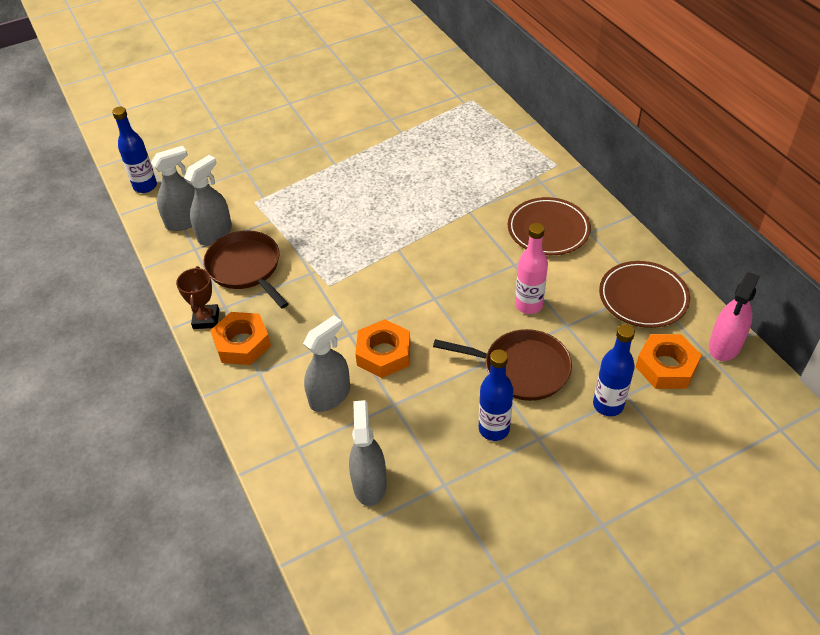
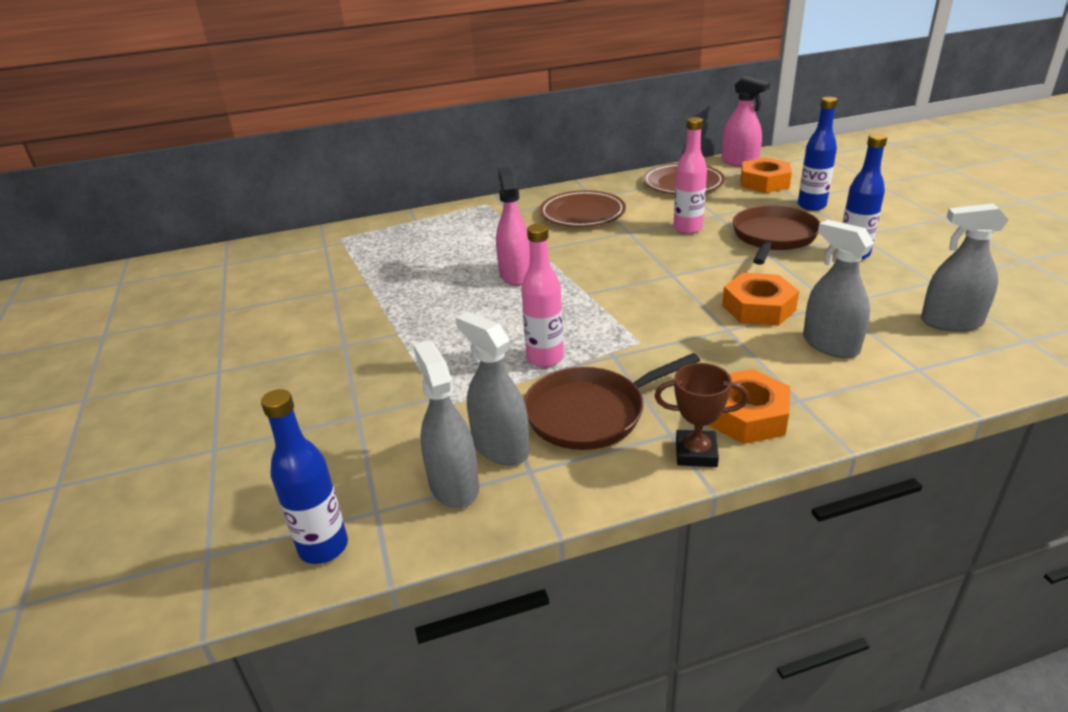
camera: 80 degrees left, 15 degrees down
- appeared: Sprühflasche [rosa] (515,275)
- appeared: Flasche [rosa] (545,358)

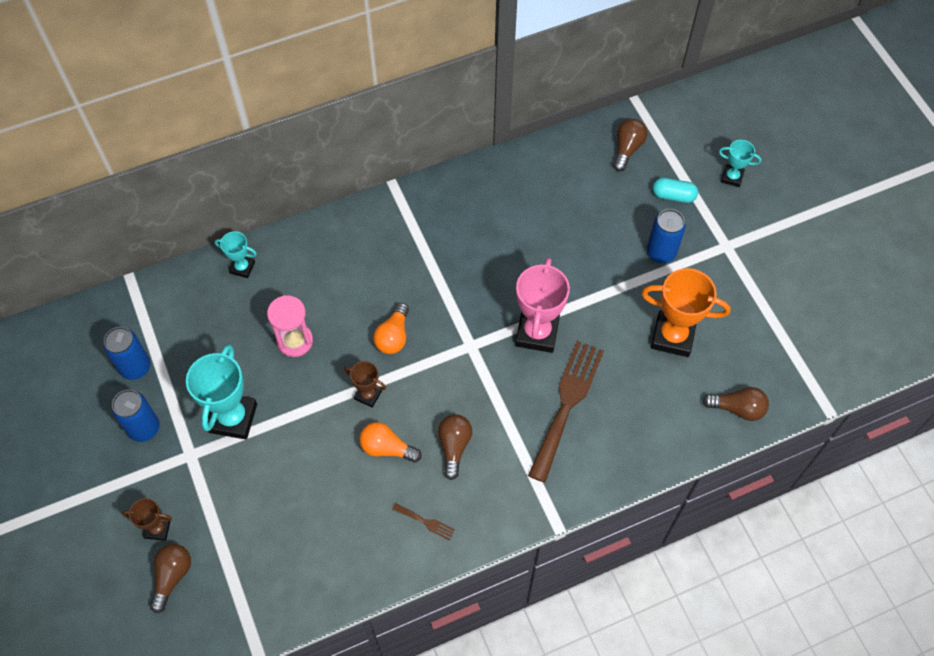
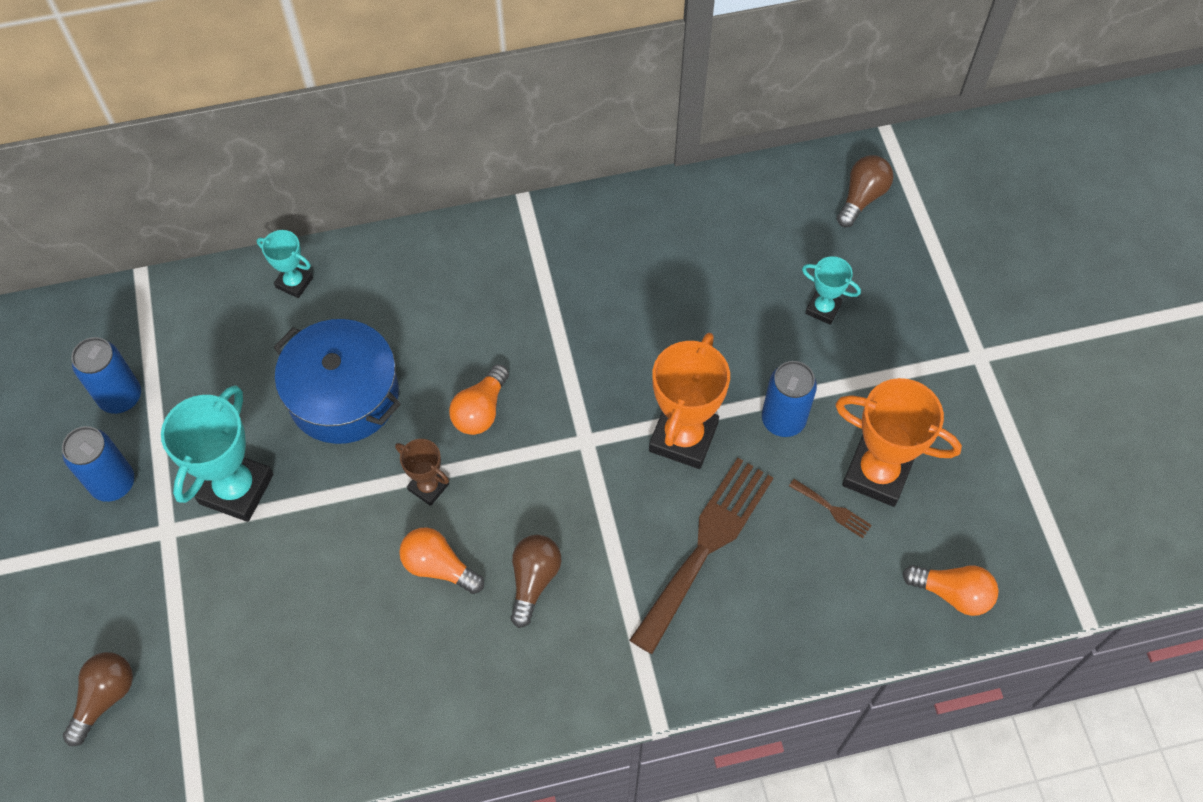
camera: 10 degrees right, 0 degrees up
- missing: Pokal [braun] (157,529)
- exchanged: Sanduhr [rosa] (295,341) to Kochtopf [blau] (344,395)
- relocated: Gabel [braun] (426,522) to (833,510)
- colour: Pokal [rosa] (537,333) to Pokal [orange] (683,437)
- relocated: Dose [blau] (661,252) to (783,420)
- missing: Kapsel [türkis] (673,196)
- colour: Glühbirne [braun] (737,408) to Glühbirne [orange] (952,593)
- relocated: Pokal [türkis] (732,177) to (823,308)

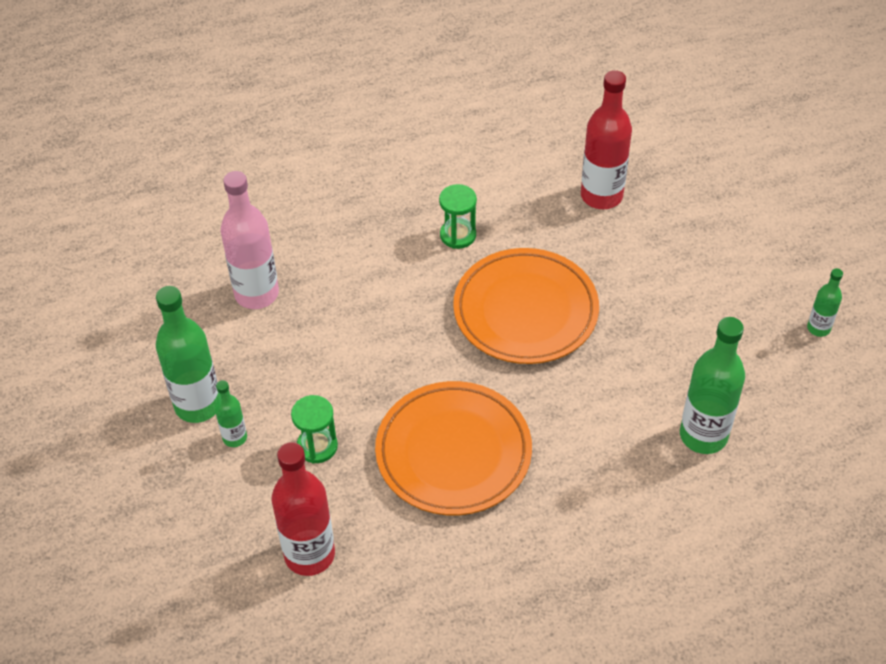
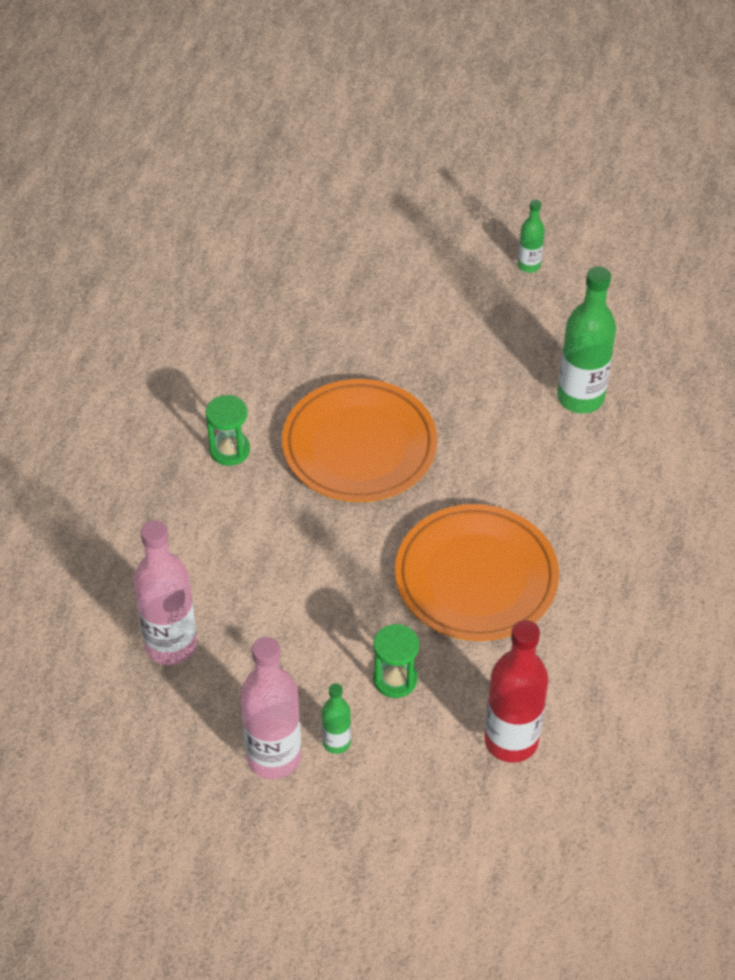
camera: 60 degrees left, 0 degrees up
- colour: Flasche [grün] (198,405) to Flasche [rosa] (273,757)
- missing: Flasche [rot] (601,196)

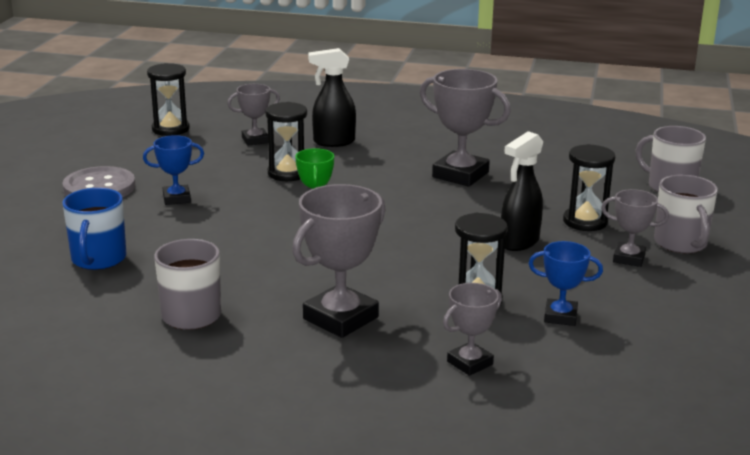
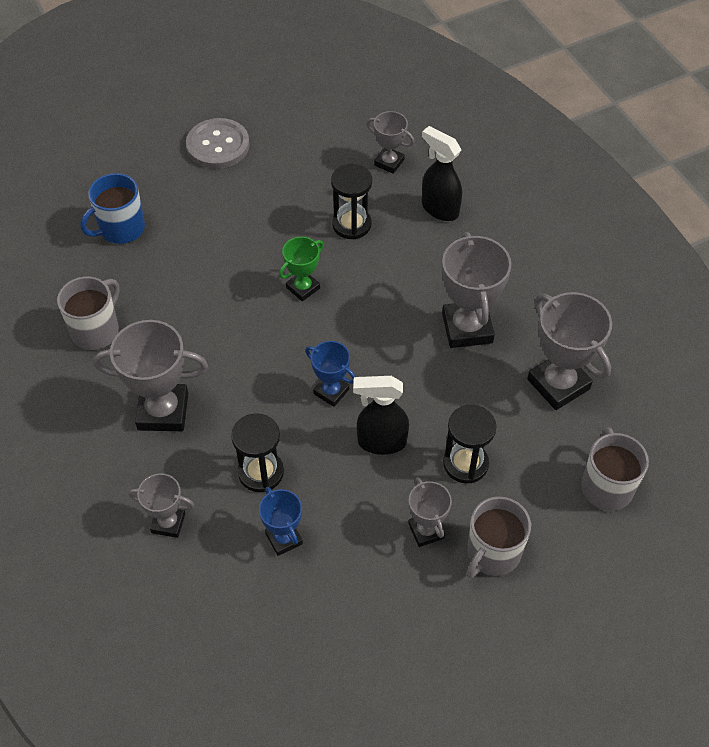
camera: 50 degrees right, 30 degrees up
- relocated: Pokal [blau] (176,198) to (331,391)
- missing: Sanduhr [schwarz] (170,129)
- appeared: Pokal [grau] (558,384)

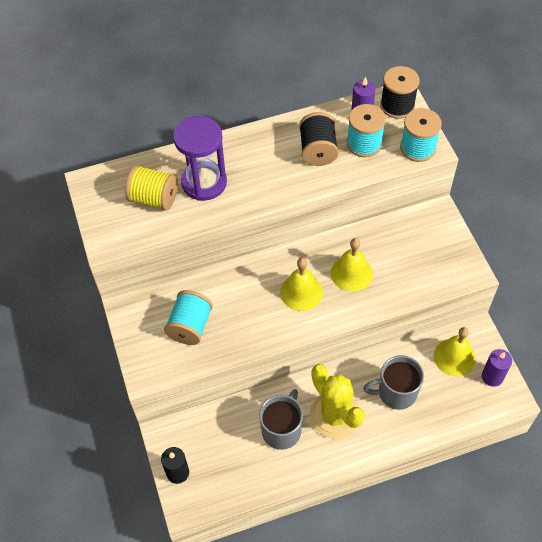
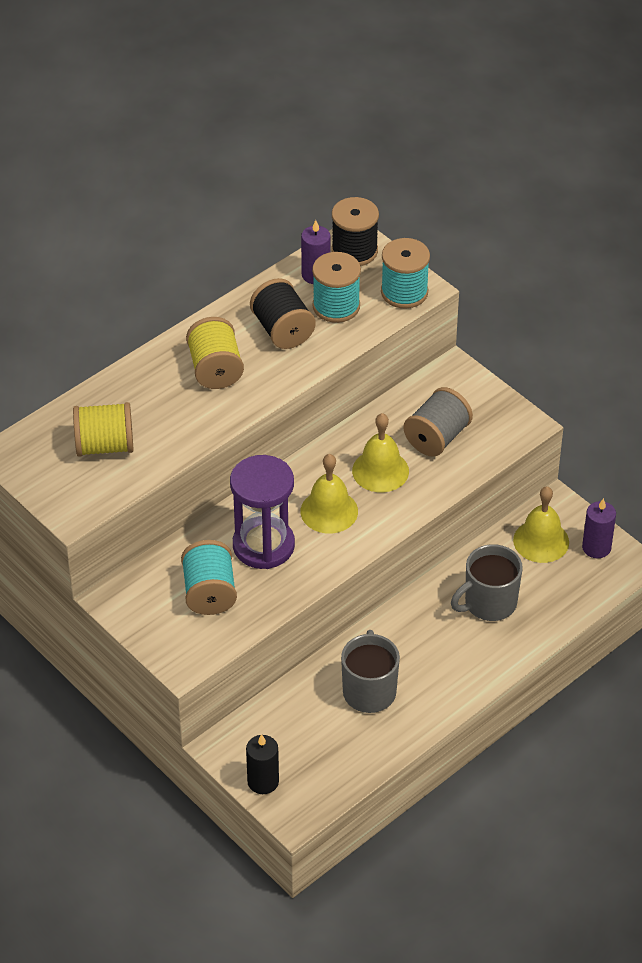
camera: 25 degrees left, 10 degrees down
- relocated: Sanduhr [lila] (204,182) to (263,545)
- missing: Kaktus [gelb] (334,415)
- appeared: Garnrolle [gelb] (215,369)
- appeared: Garnrolle [grau] (437,438)

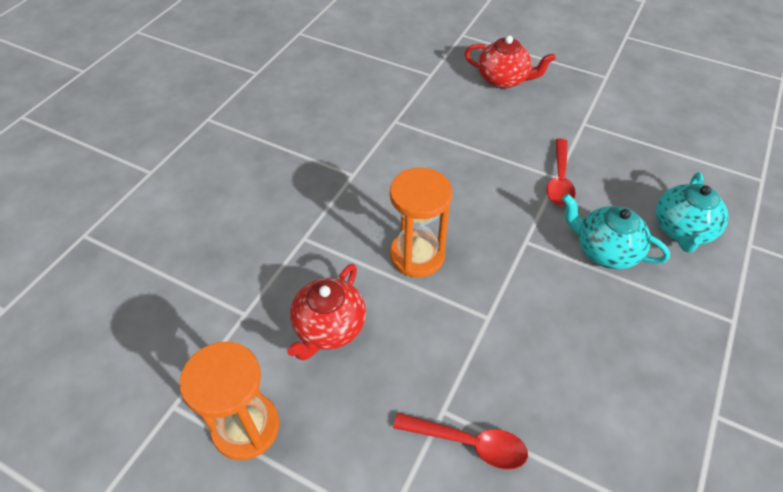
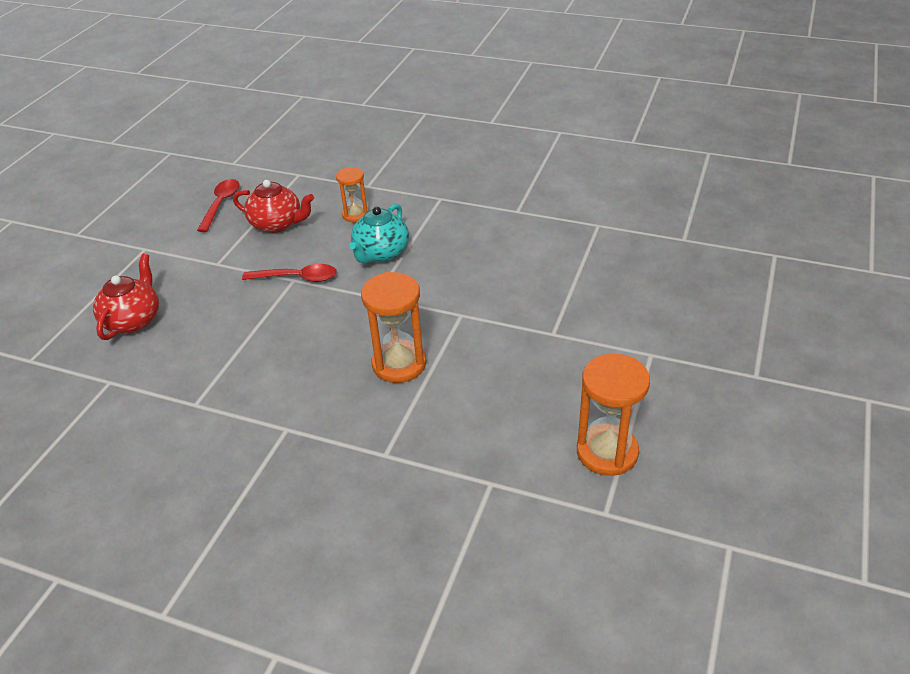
camera: 95 degrees left, 10 degrees down
- relocated: Teekanne [rot] (329,327) to (277,224)
- relocated: Löffel [rot] (468,443) to (221,204)
- exchanged: Teekanne [türkis] (682,230) to Sanduhr [orange] (355,215)

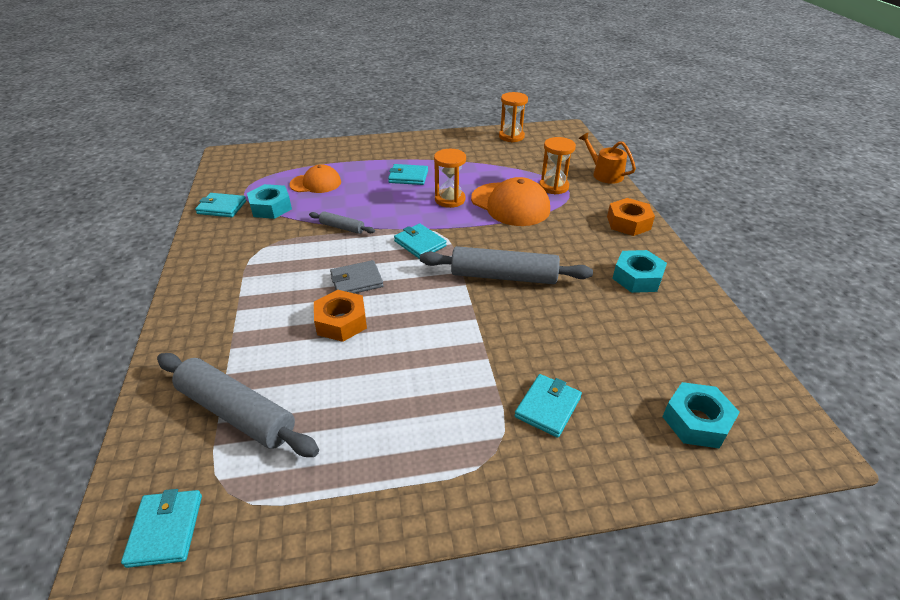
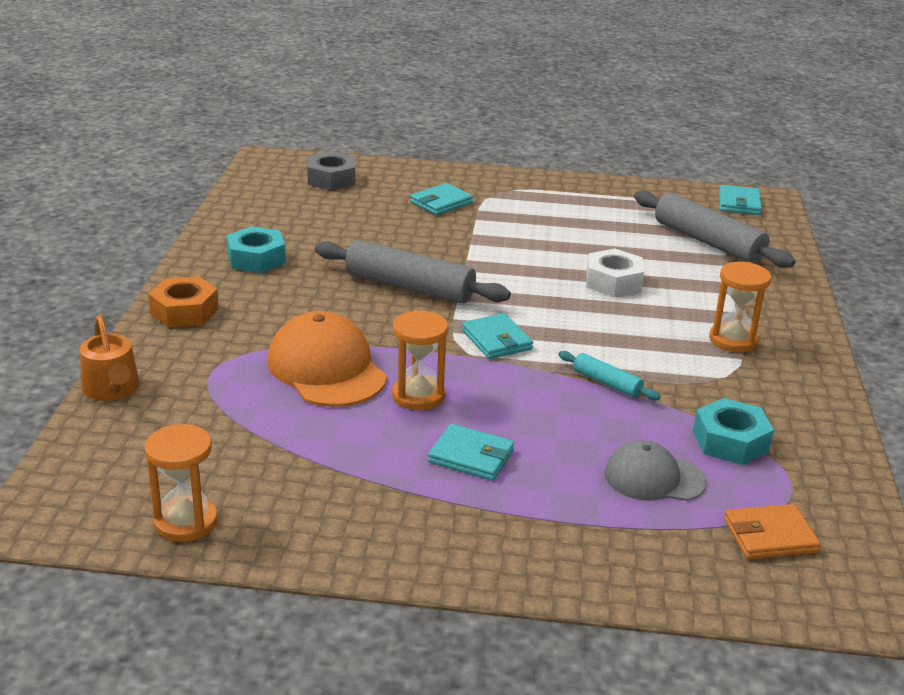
camera: 165 degrees left, 10 degrees down
- missing: Geldbörse [türkis] (222,207)
- colour: Kappe [orange] (316,183) to Kappe [grau] (654,478)
- colour: Nudelholz [grau] (342,227) to Nudelholz [türkis] (606,383)
- colour: Sechskantmutter [orange] (341,322) to Sechskantmutter [weiß] (613,281)
- missing: Geldbörse [grau] (356,281)
- relocated: Sanduhr [orange] (553,187) to (733,340)
- colour: Sechskantmutter [türkis] (696,421) to Sechskantmutter [grau] (331,179)
- appeared: Geldbörse [orange] (770,536)

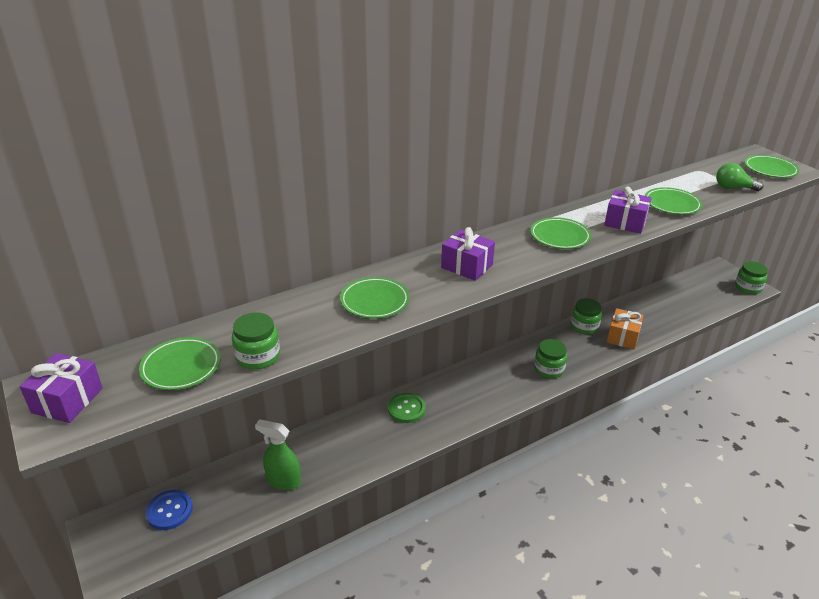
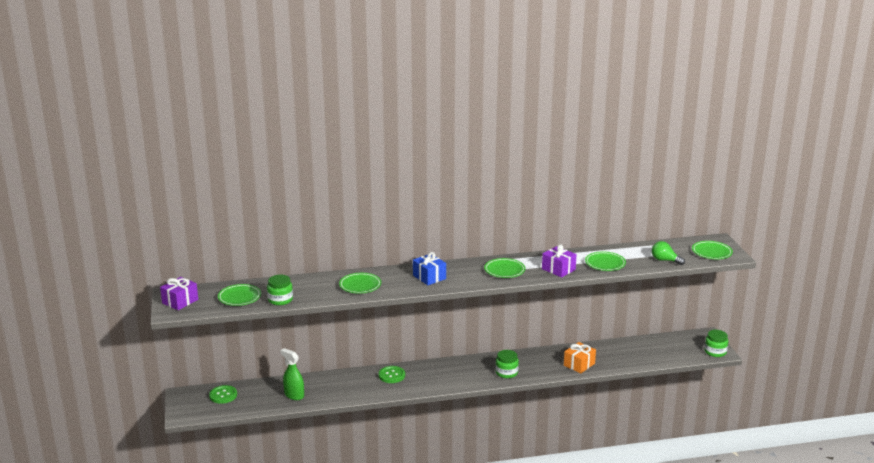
camera: 20 degrees right, 10 degrees down
- colour: Knopf [blau] (169,511) to Knopf [grün] (223,395)
- colour: Geschenk [lila] (467,266) to Geschenk [blau] (429,277)
- missing: Einmachglas [grün] (584,326)

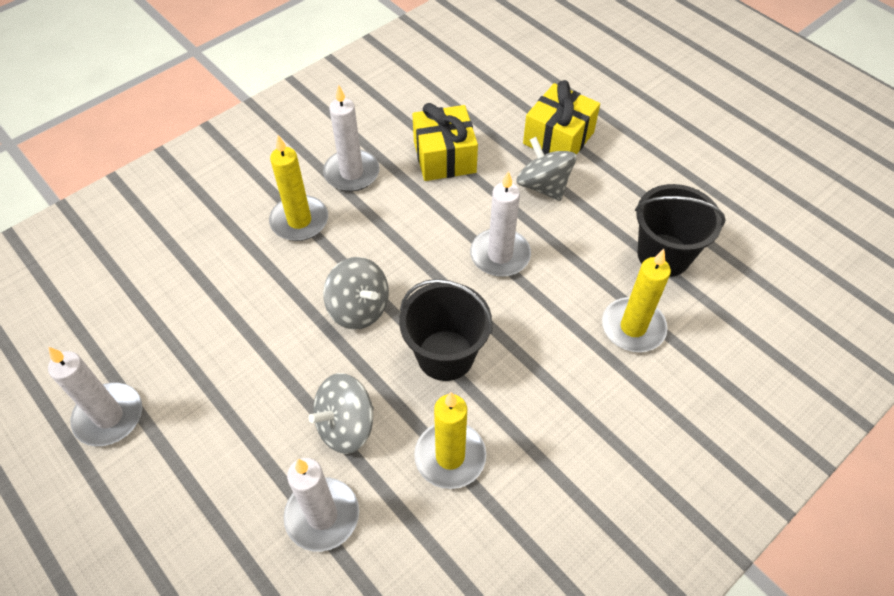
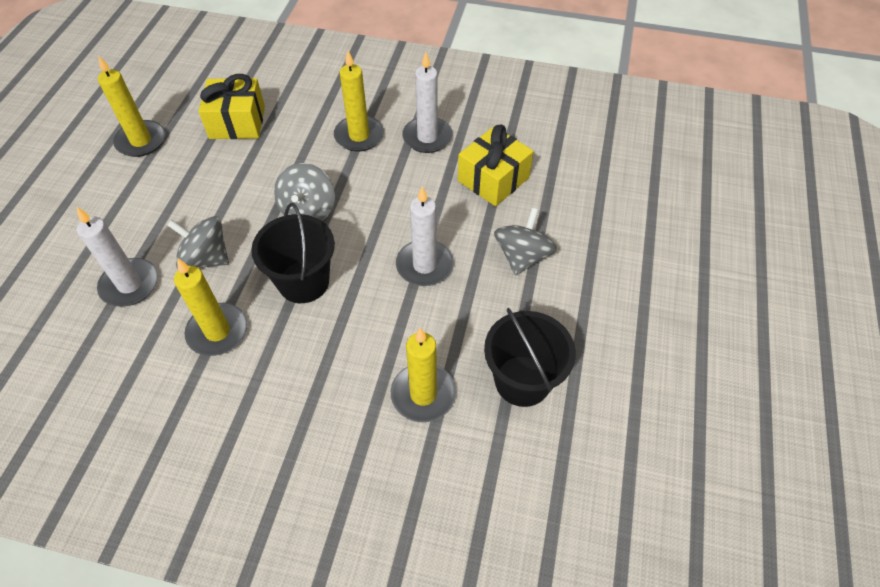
camera: 55 degrees right, 0 degrees up
- colour: Kerze [weiß] (109,416) to Kerze [gelb] (141,141)
- relocated: Geschenk [gelb] (558,138) to (237,122)

